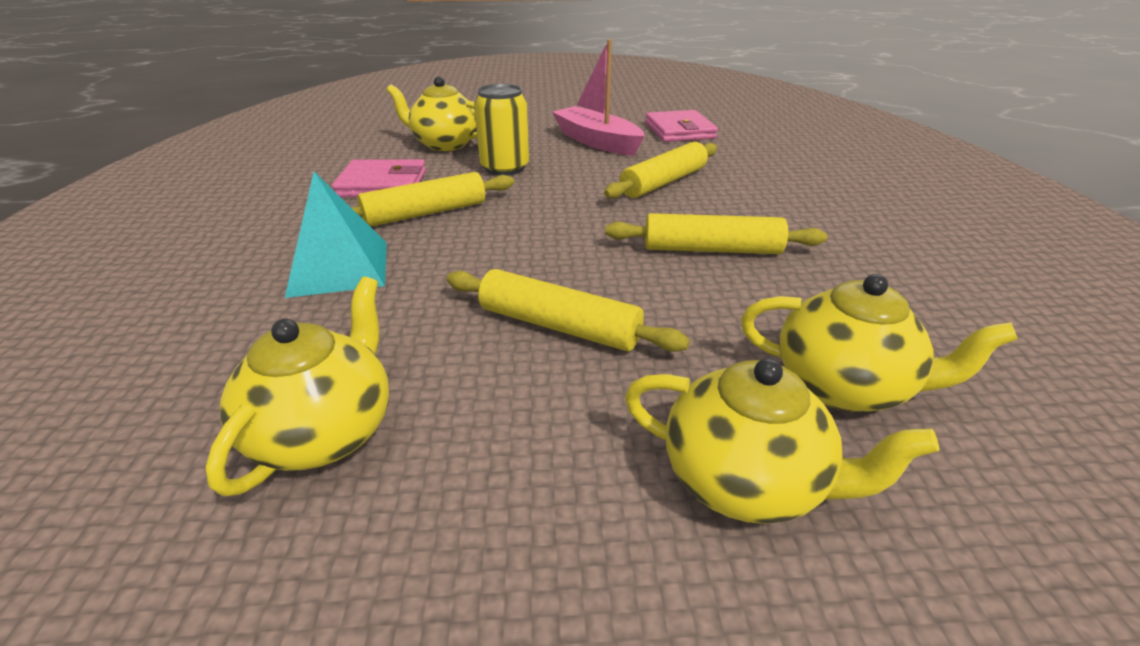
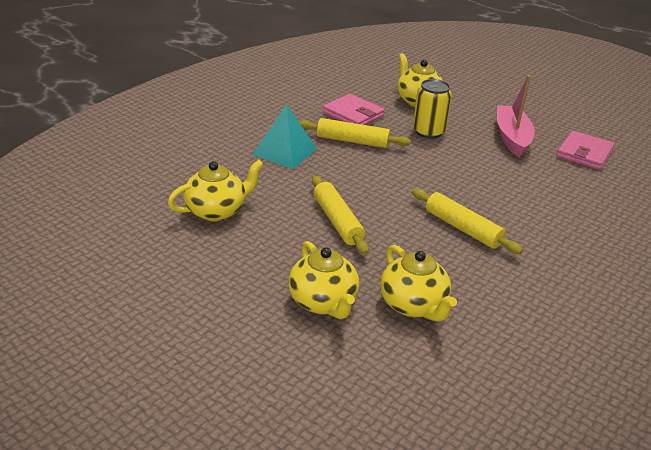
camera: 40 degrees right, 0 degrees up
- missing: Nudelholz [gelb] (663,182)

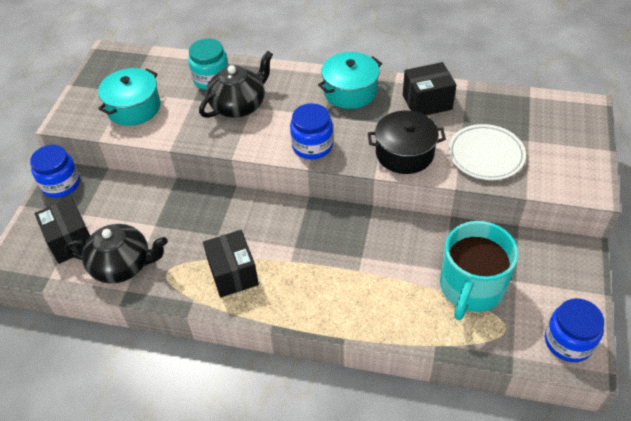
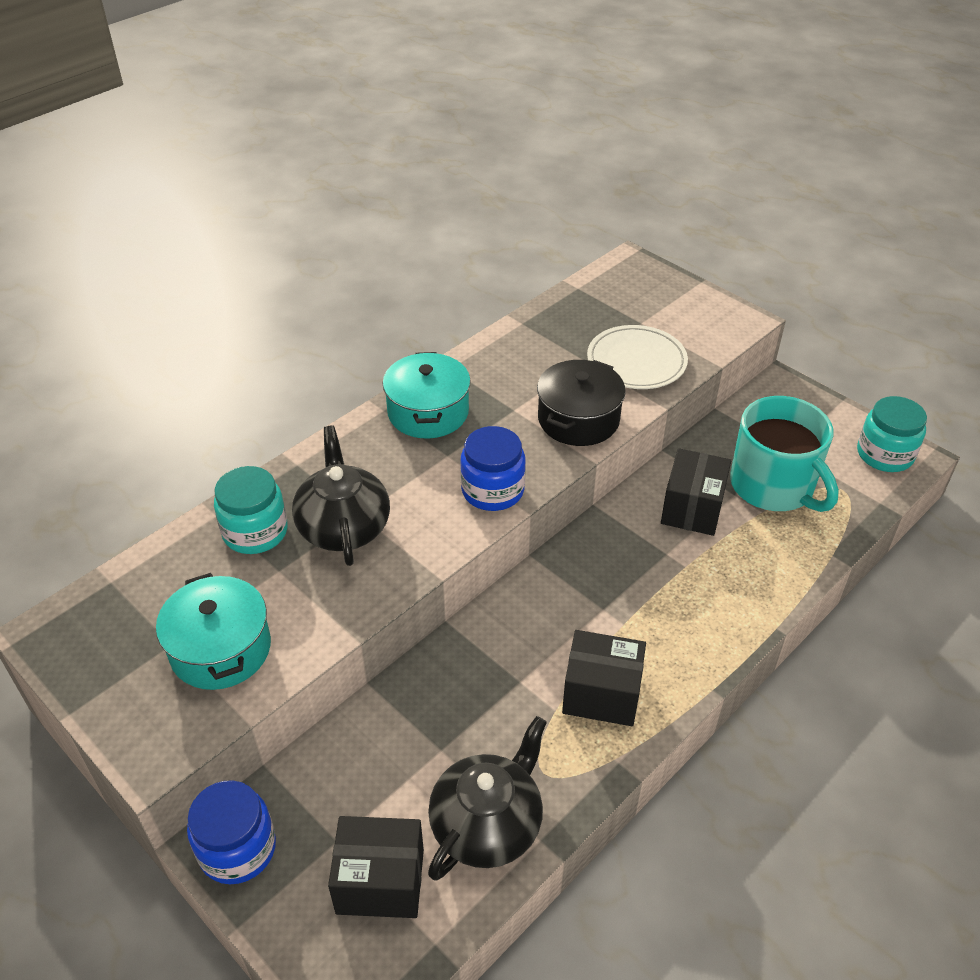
camera: 60 degrees left, 5 degrees down
- relocated: Schachtel [schwarz] (427,102) to (692,508)
- colour: Einmachglas [blau] (568,341) to Einmachglas [türkis] (884,454)

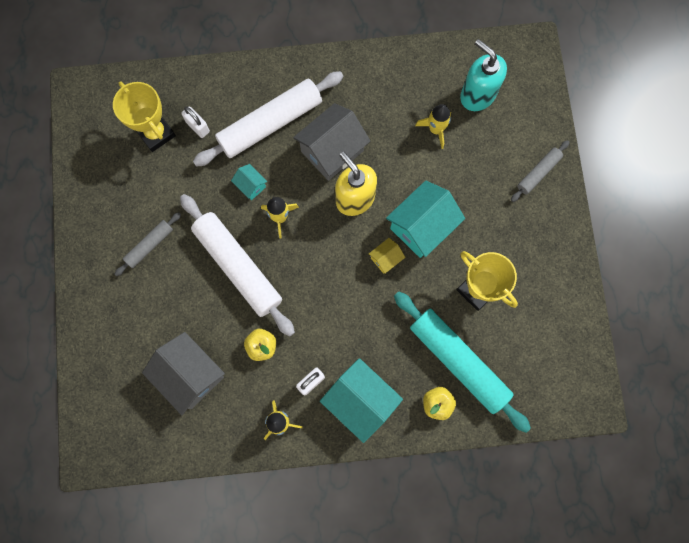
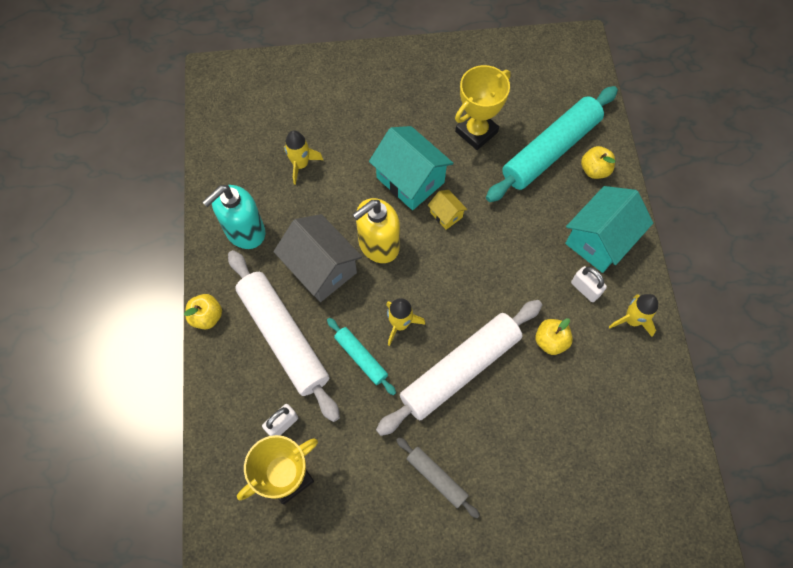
camera: 90 degrees left, 10 degrees down
- missing: Haus [grau] (190,375)
- exchanged: Haus [türkis] (251,185) to Nudelholz [türkis] (361,357)
- relocated: Seifenspender [türkis] (477,95) to (245,231)
- missing: Nudelholz [grau] (538,173)
- appeared: Apfel [gelb] (207,316)

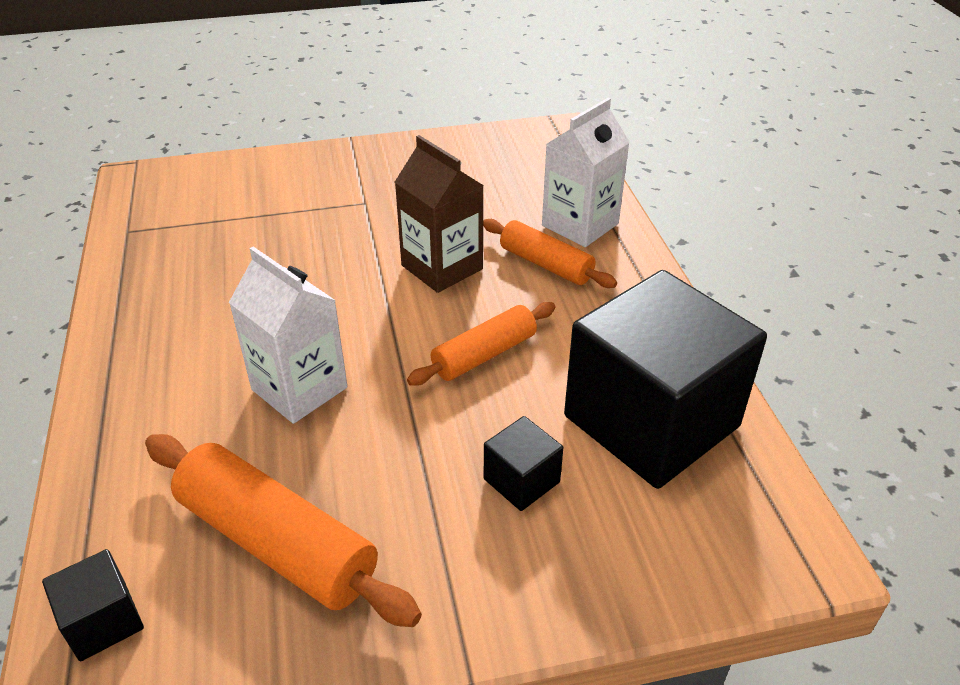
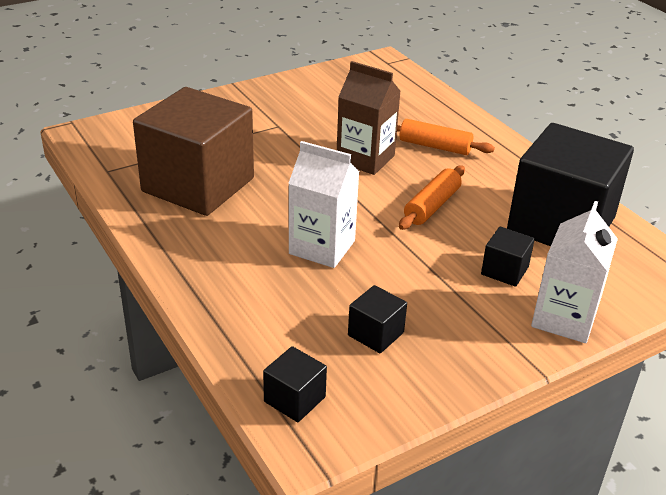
camera: 20 degrees left, 5 degrees down
- exchanged: Nudelholz [orange] (277,542) to Kubus [schwarz] (375,334)
- relocated: Getränkekarton [weiß] (580,225) to (564,318)
- appeared: Kubus [braun] (198,185)

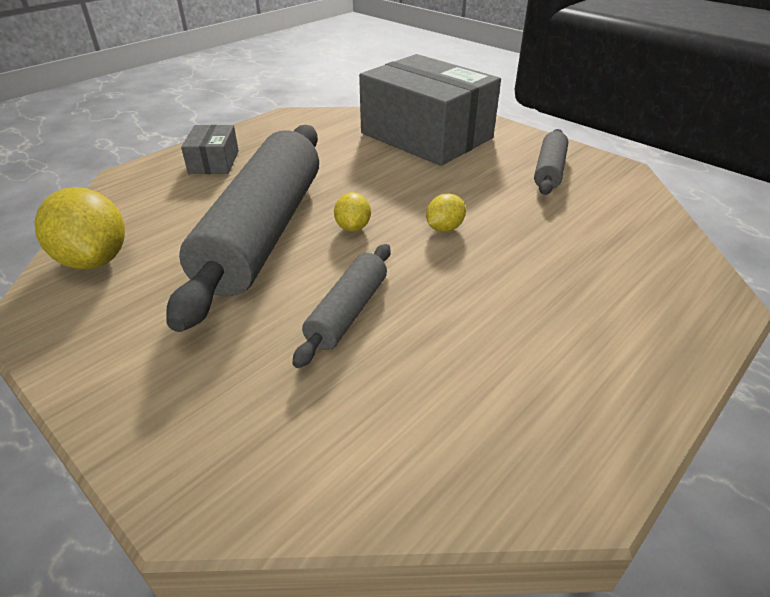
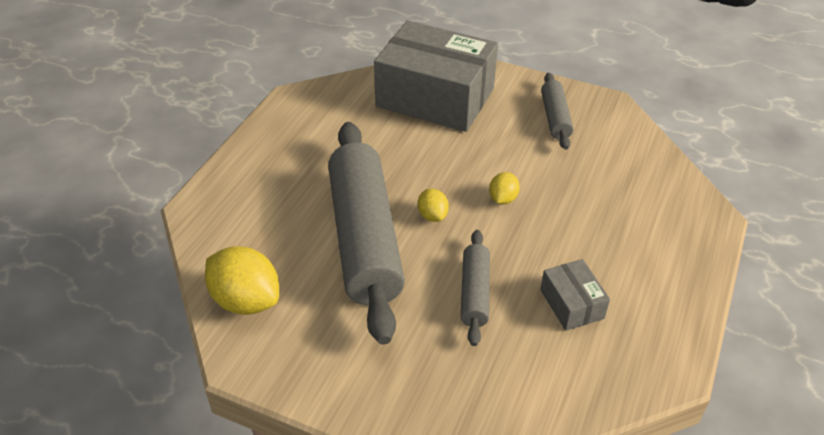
camera: 20 degrees left, 5 degrees up
- relocated: Schachtel [grau] (214,162) to (572,304)

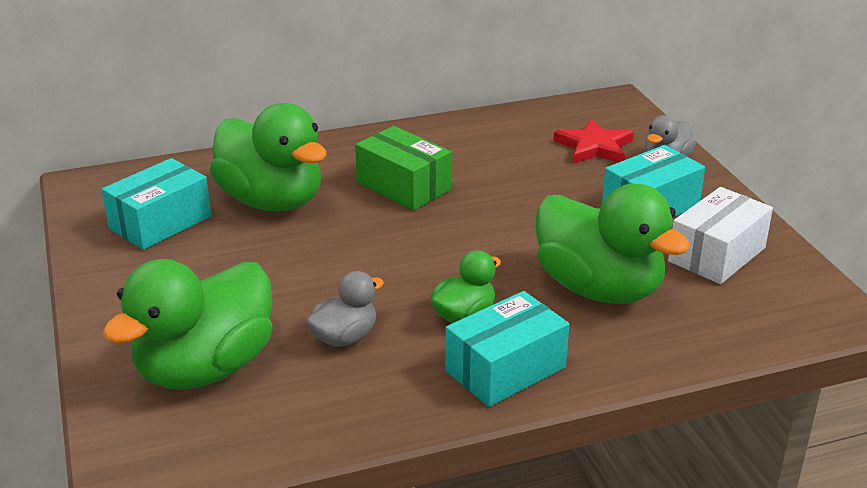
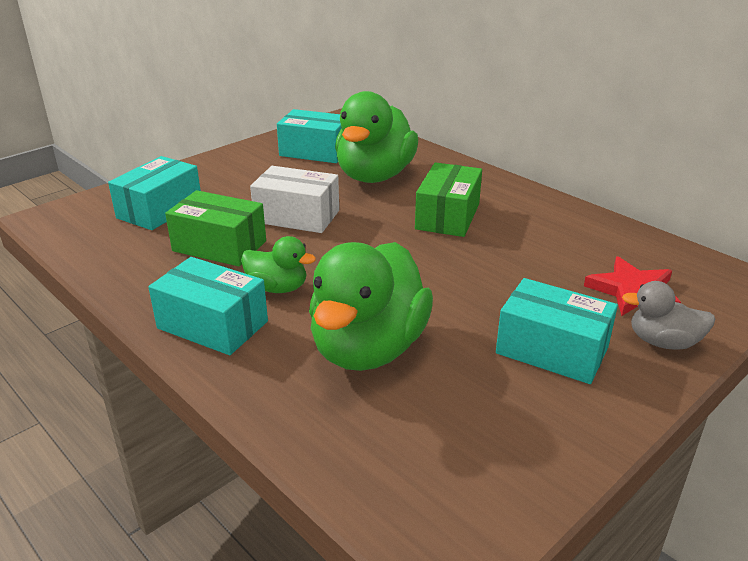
camera: 65 degrees right, 0 degrees up
- exchanged: Ente [grün] (205,368) to Schachtel [türkis] (159,209)
- exchanged: Ente [grau] (344,337) to Schachtel [grün] (219,246)
- relocated: Schachtel [weiß] (716,254) to (297,216)

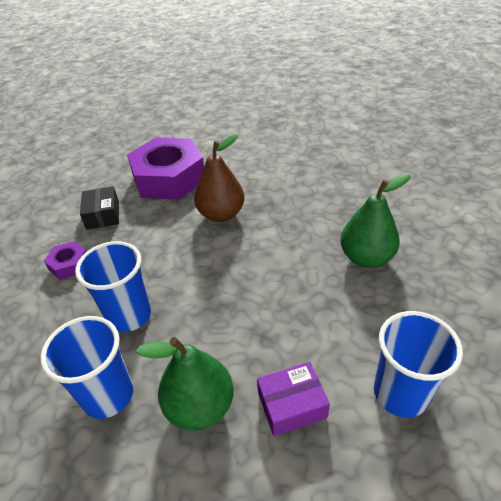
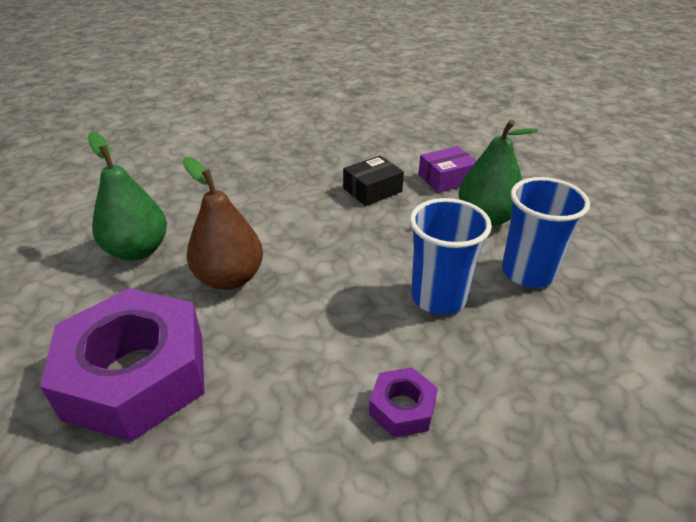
camera: 115 degrees left, 5 degrees down
- relocated: Schachtel [schwarz] (103,215) to (372,190)
- spun: Schachtel [lila] (292,404) = (446,179) 75 degrees counterclockwise
- relocated: Birne [grün] (366,257) to (137,250)
- missing: Becher [blau] (400,393)

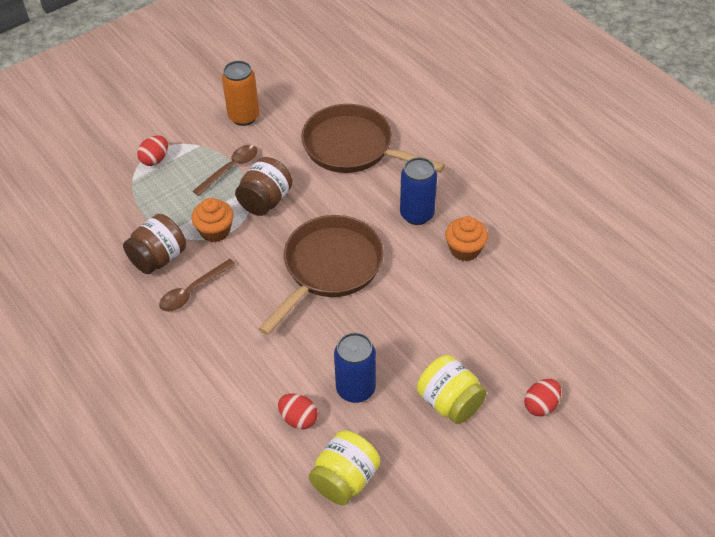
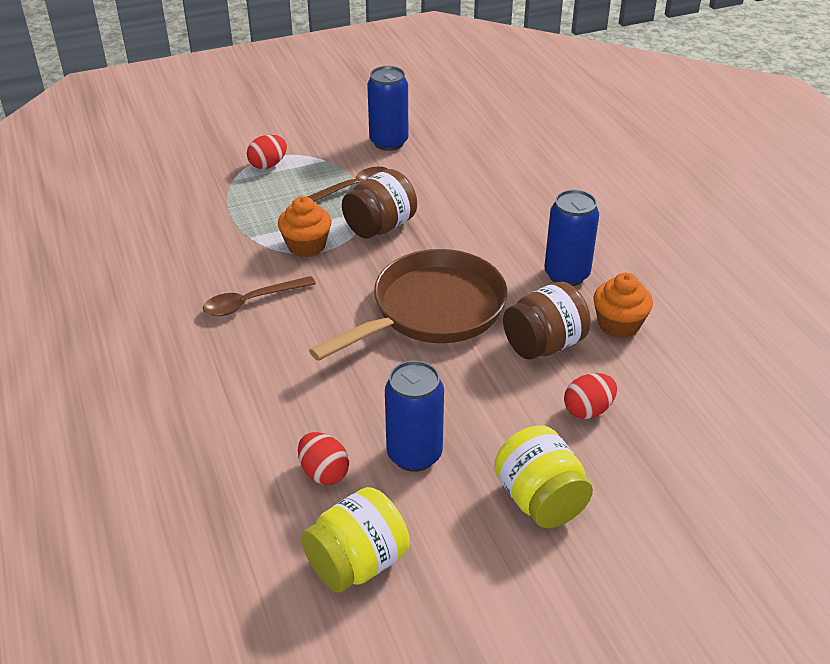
camera: 15 degrees right, 10 degrees down
- relocated: Einmachglas [braun] (159,258) to (544,344)
- colour: Dose [orange] (244,117) to Dose [blau] (388,142)
- missing: Pfanne [braun] (353,147)
- relocated: Ei [rot] (541,405) to (588,410)

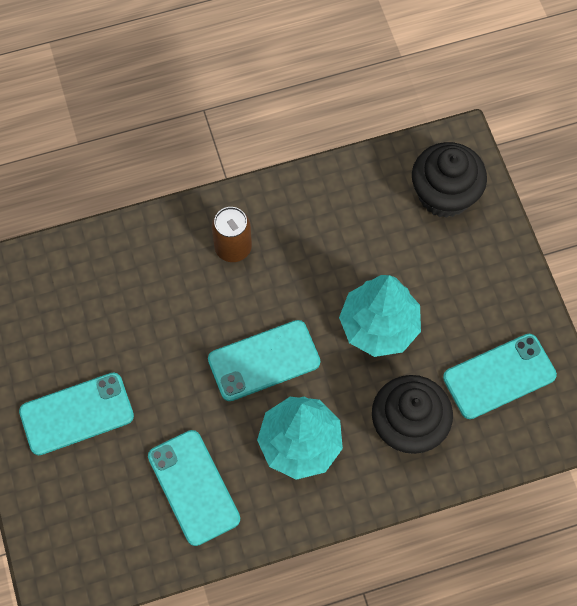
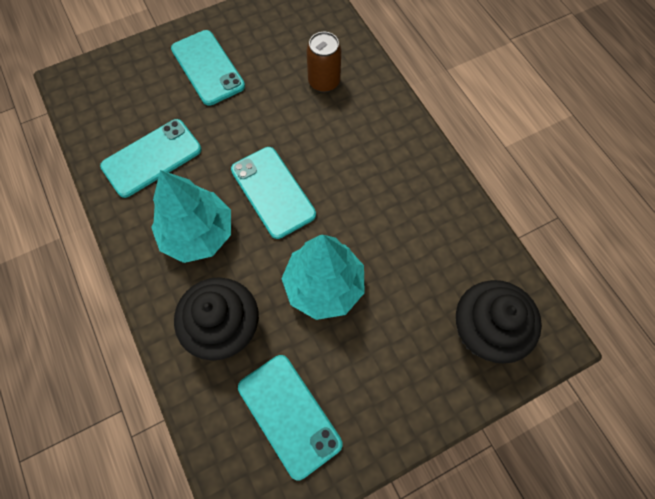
camera: 80 degrees right, 0 degrees up
- relocated: Dose [braun] (233,248) to (324,82)

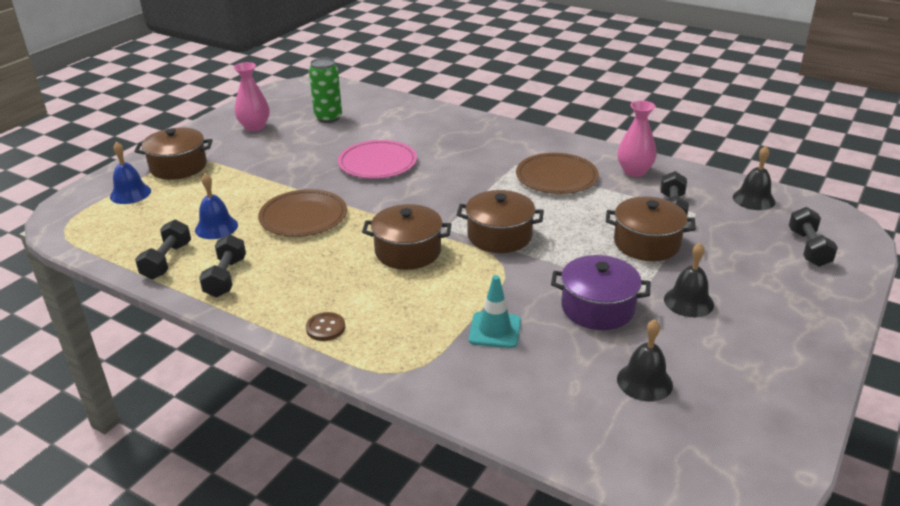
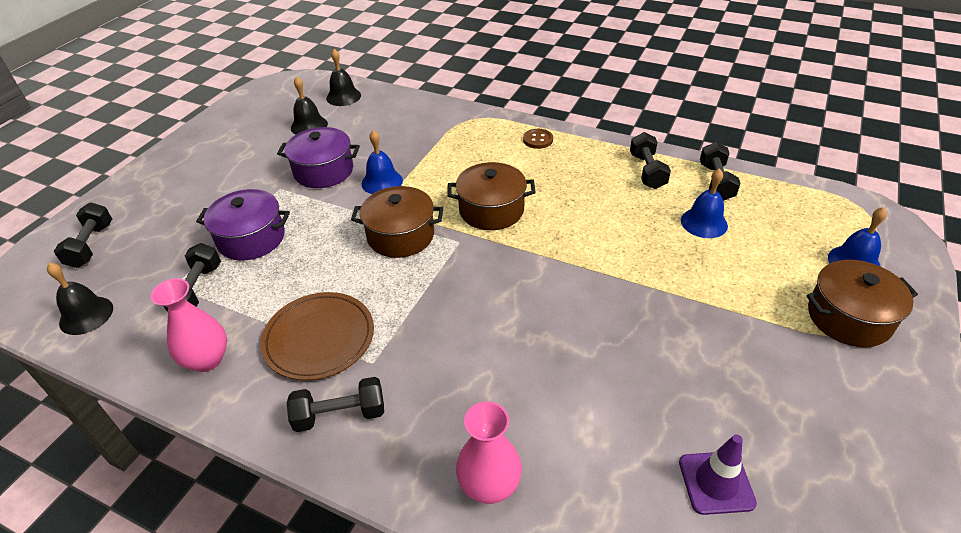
camera: 175 degrees right, 10 degrees up
- relocated: Vase [rosa] (254,127) to (489,485)
- missing: Teller [braun] (303,217)
- exchanged: Dose [grün] (328,118) to Leitkegel [lila] (716,482)
- missing: Teller [rosa] (377,163)
- missing: Leitkegel [türkis] (495,330)
- colour: Kochtopf [braun] (646,243) to Kochtopf [lila] (251,238)
- relocated: Glocke [schwarz] (688,302) to (343,97)
- appeared: Hantel [schwarz] (340,415)
- appeared: Glocke [blau] (382,182)

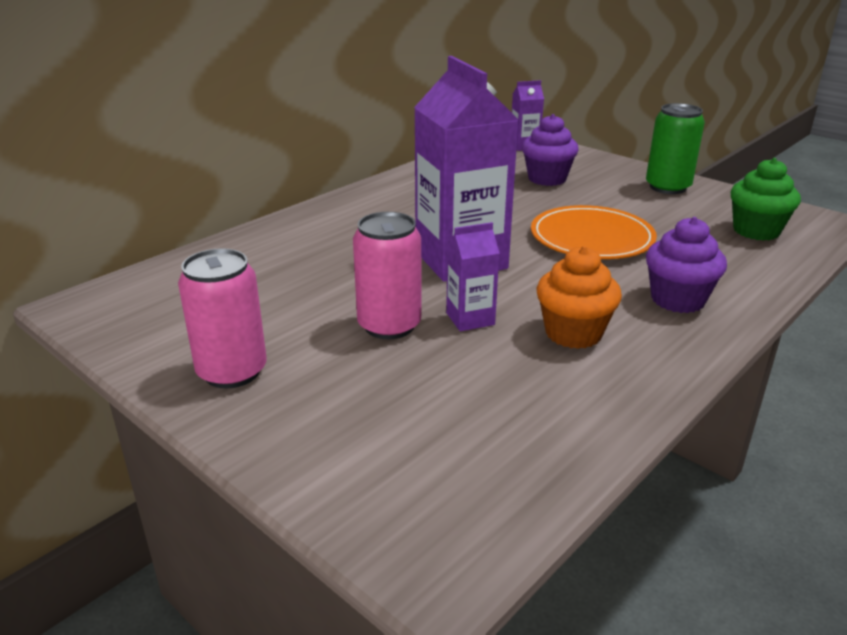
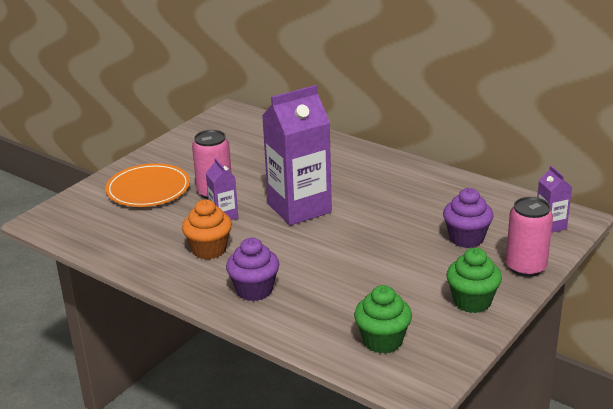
camera: 85 degrees right, 0 degrees up
- relocated: Dose [rosa] (232,372) to (526,267)
- relocated: Teller [orange] (591,238) to (148,189)
- exchanged: Dose [grün] (667,187) to Muffin [grün] (472,301)

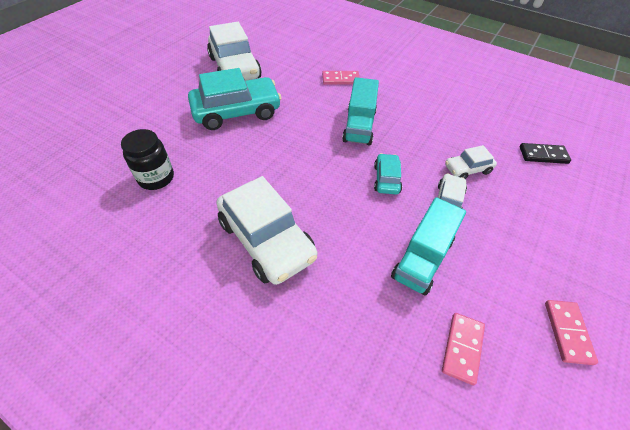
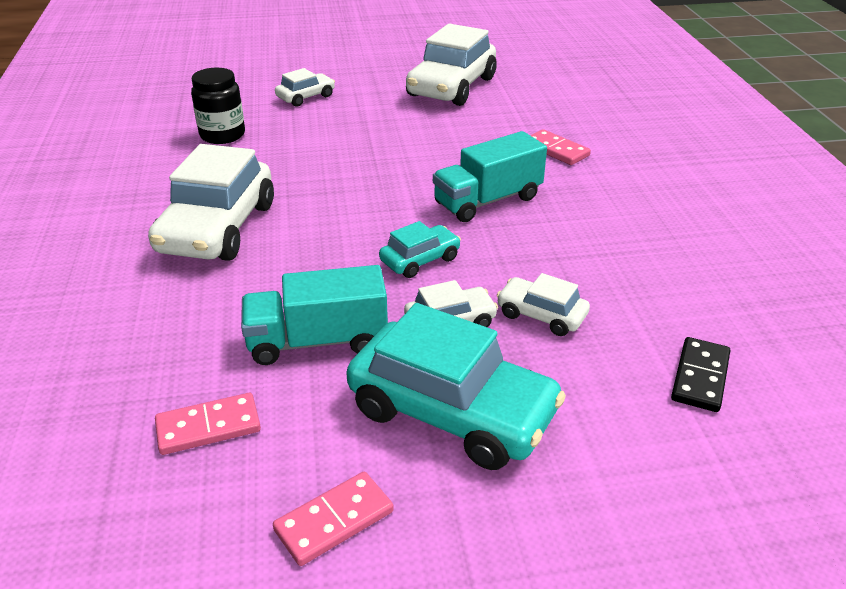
camera: 50 degrees right, 15 degrees down
- relocated: Auto [türkis] (236,112) to (452,411)
- spun: Dominostein [schwarz] (543,155) = (700,377) 60 degrees clockwise
- appeared: Auto [weiß] (306,97)

